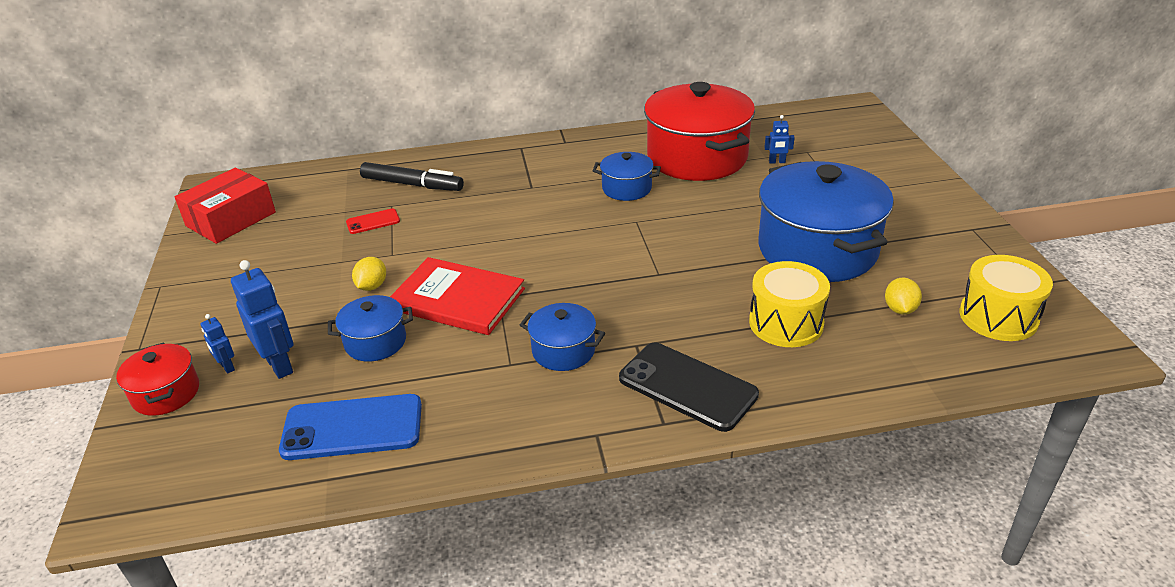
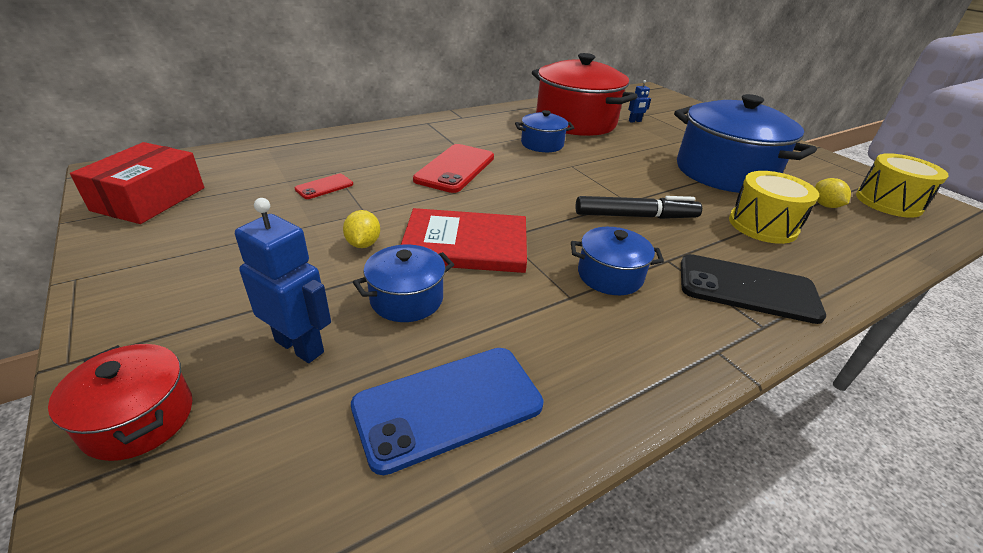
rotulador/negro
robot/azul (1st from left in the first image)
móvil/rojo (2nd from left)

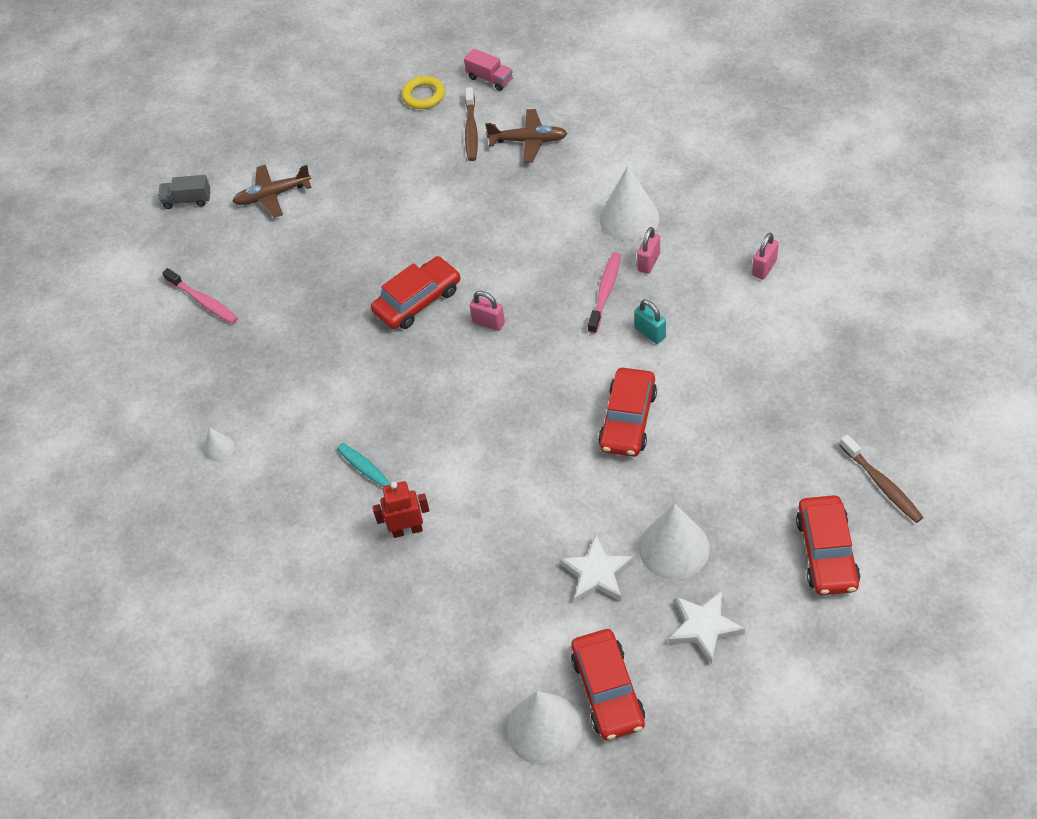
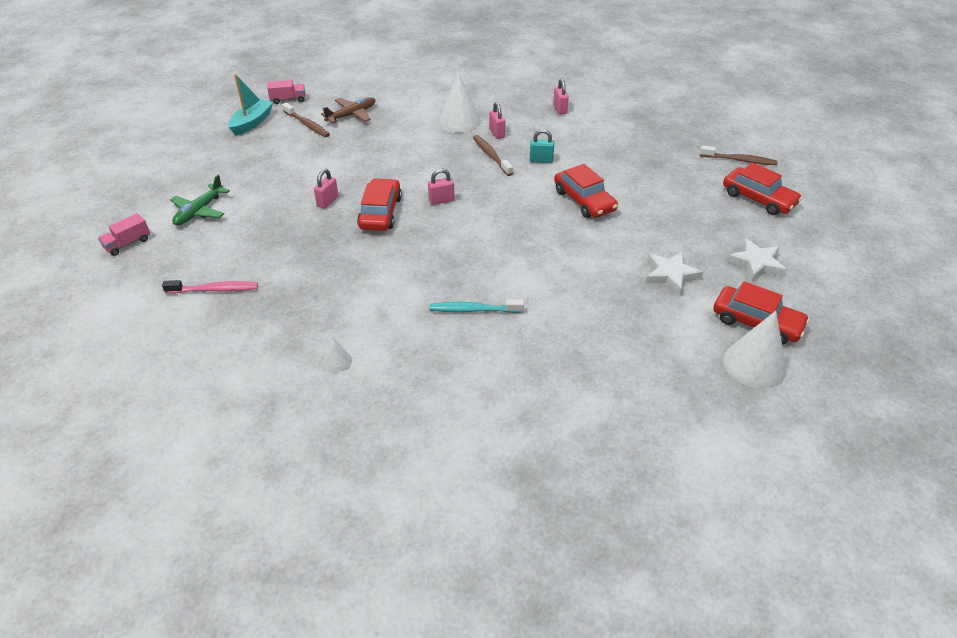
barco/turquesa
avión/verde
camión/rosa (1st from left)
cepillo de dientes/marrón (2nd from left)
robot/rojo
cono/blanco (4th from left in the first image)
candado/rosa (1st from left)

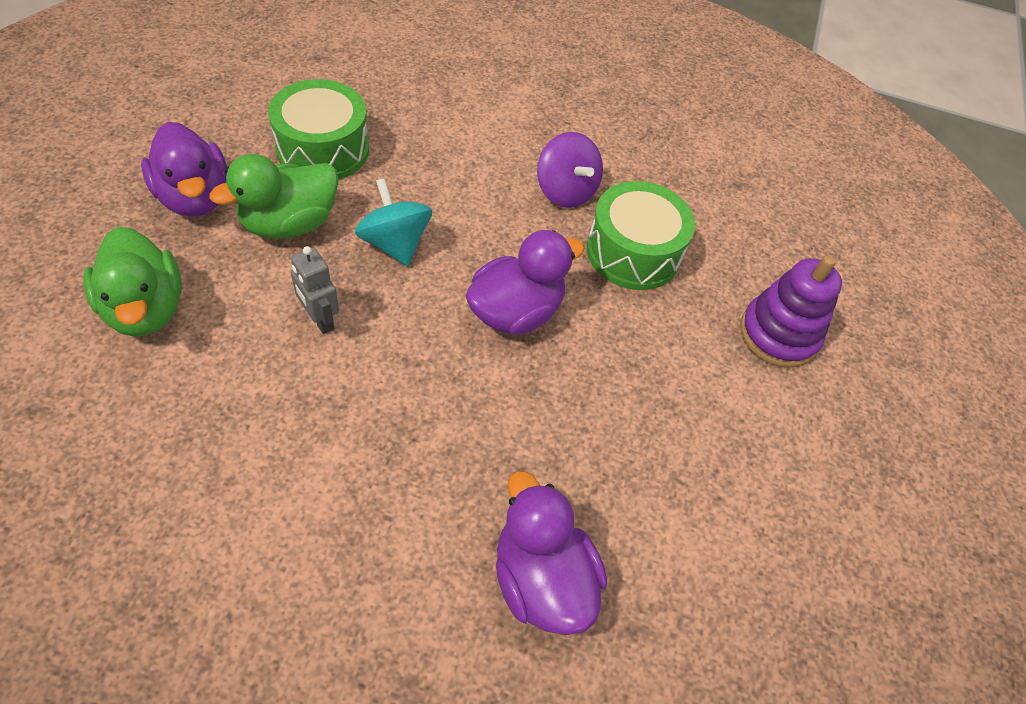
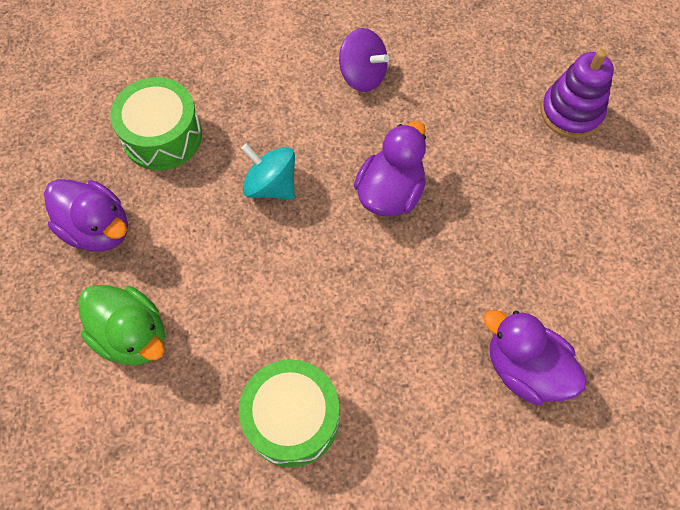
pato/verde (2nd from left in the first image)
tambor/verde (2nd from left)
robot/gris

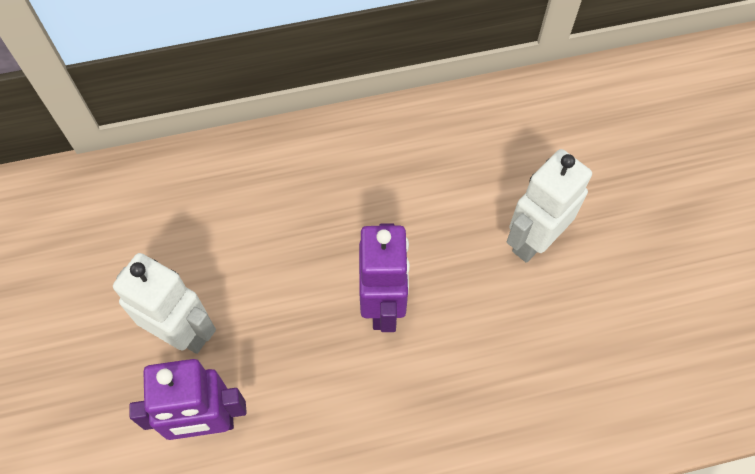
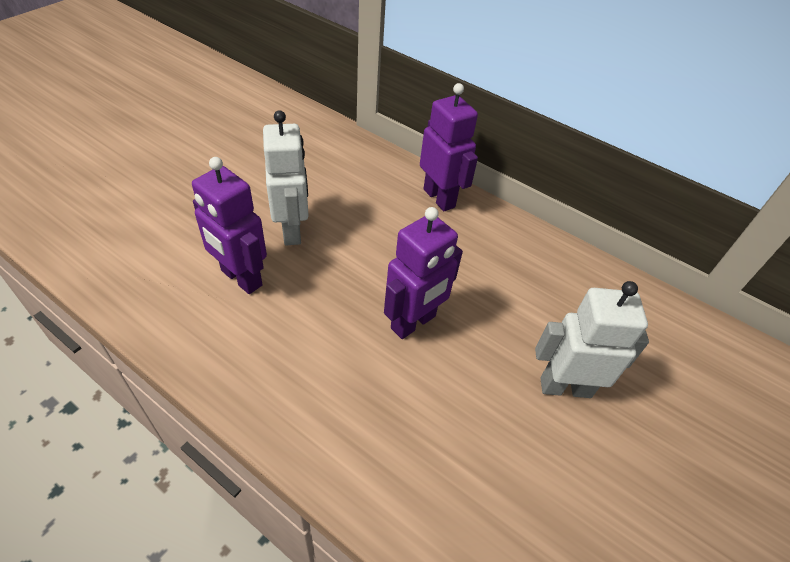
robot/morado (3rd from left)

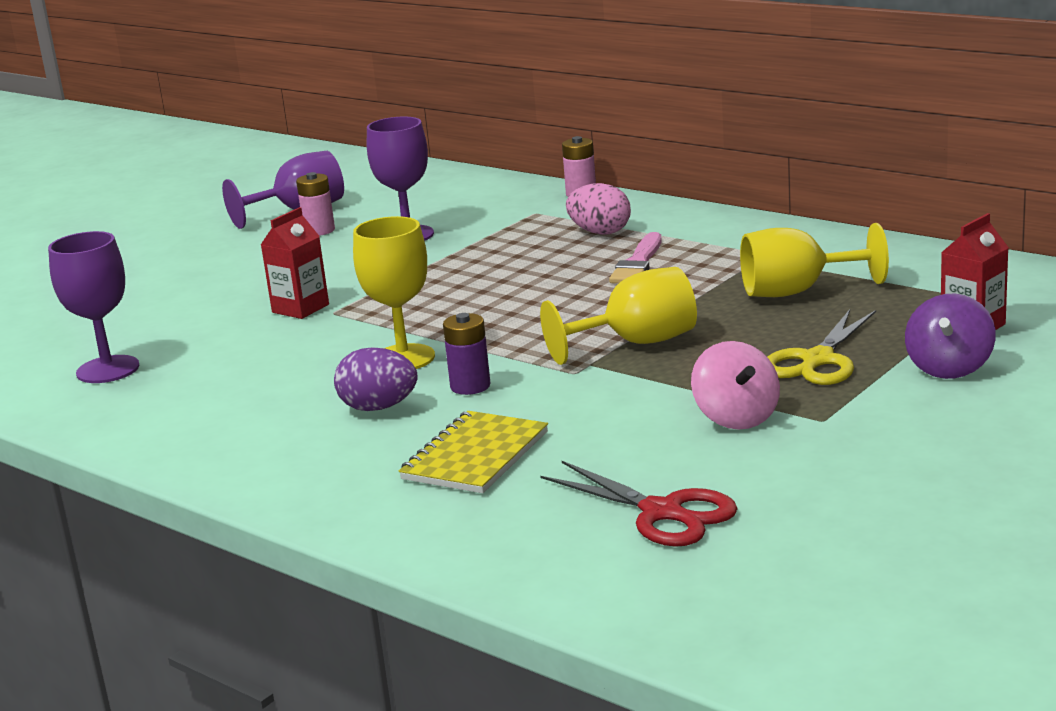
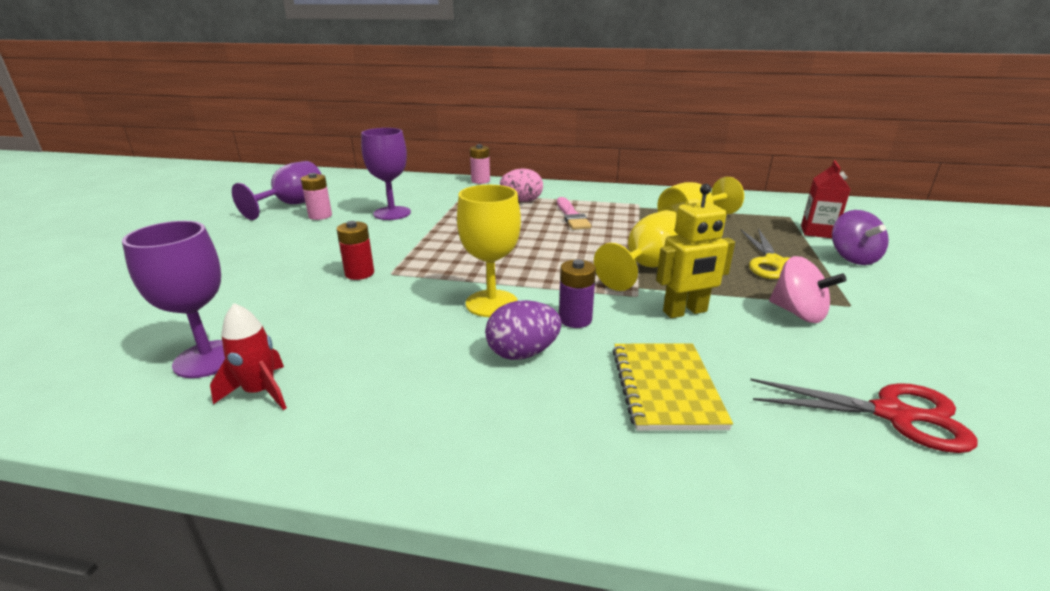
pila/rojo
robot/amarillo
cohete/rojo

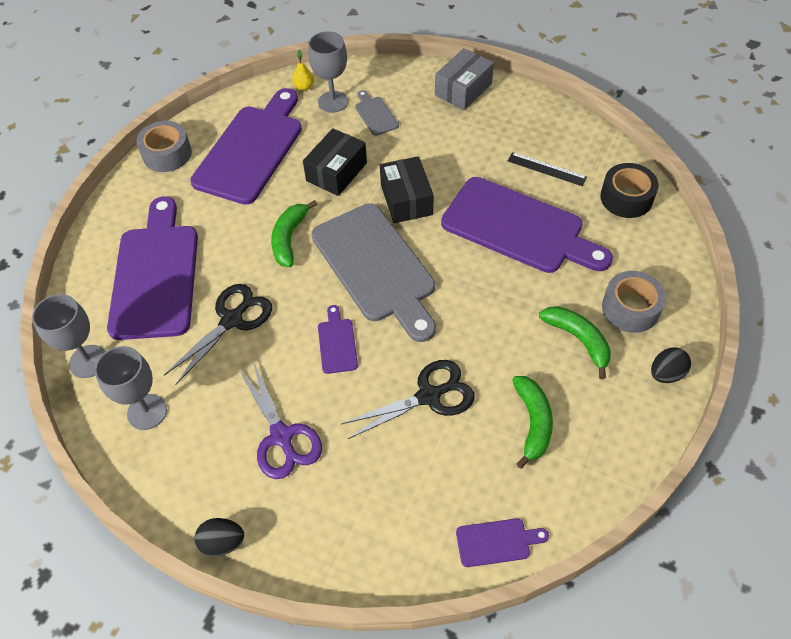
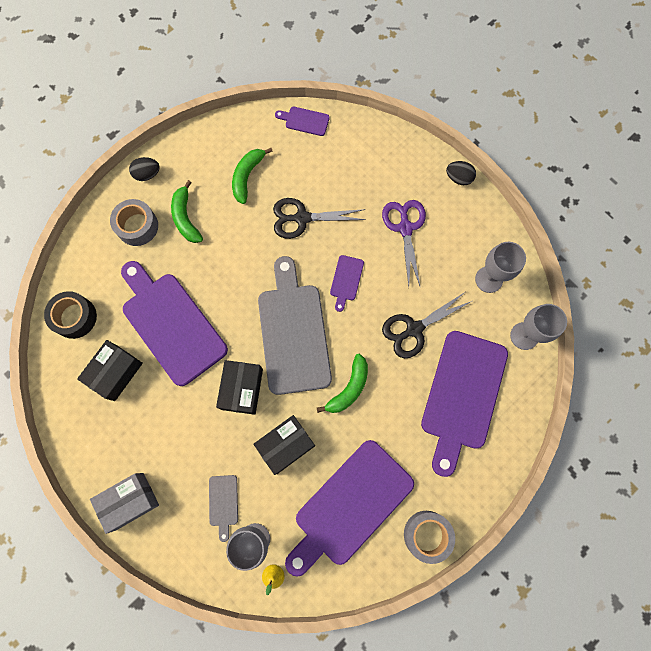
caja/negro (1st from left)

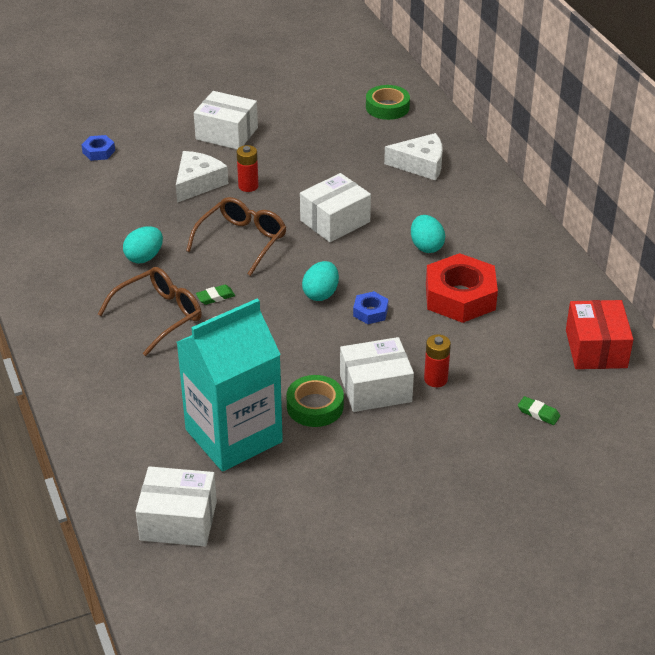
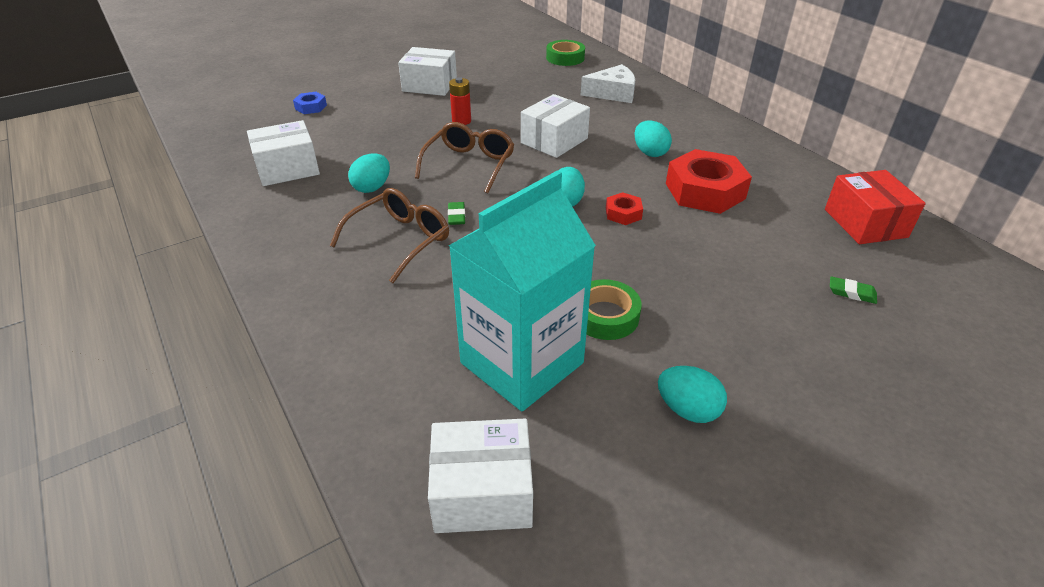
queso/blanco (1st from left in the first image)
goma de borrar/verde (1st from left)
tuerca/rojo (1st from left)
pila/rojo (2nd from left in the first image)
caja/blanco (1st from left)
huevo/turquesa (4th from left)

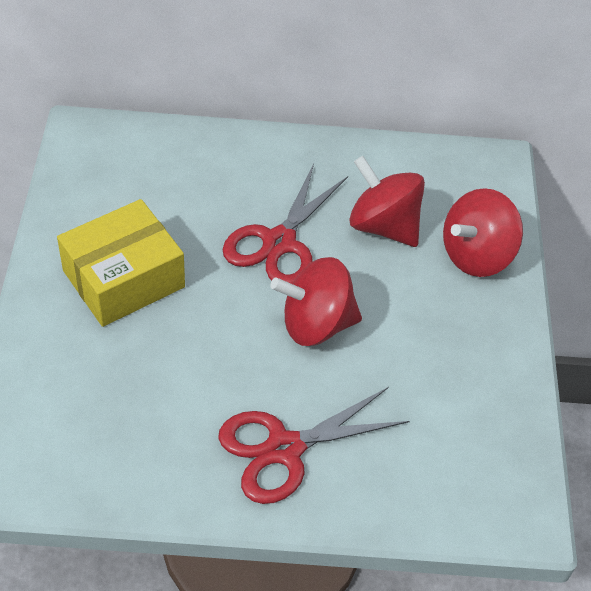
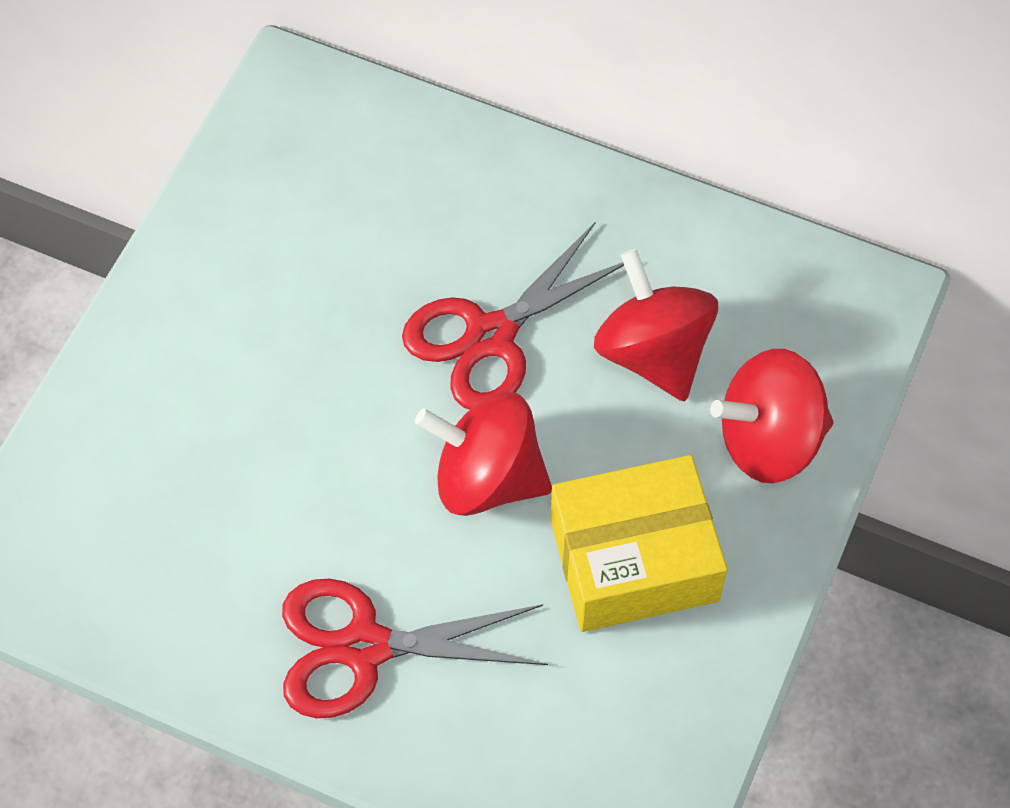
caja/amarillo

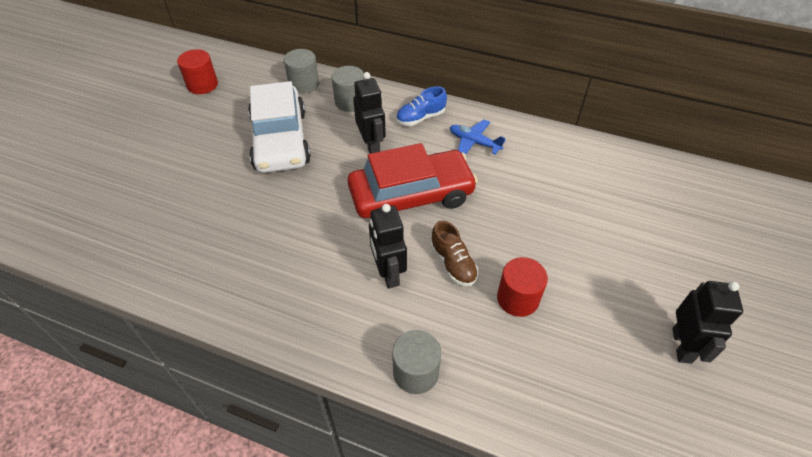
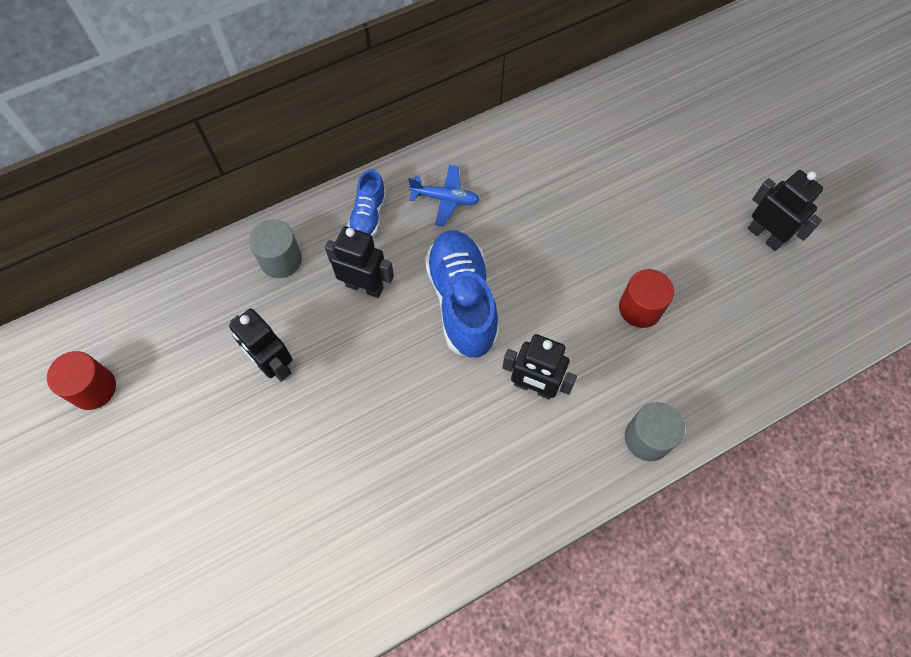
cilindro/gris (1st from left in the first image)
robot/negro (1st from left)
avión/azul
zapato/azul (2nd from left)
zapato/marrón

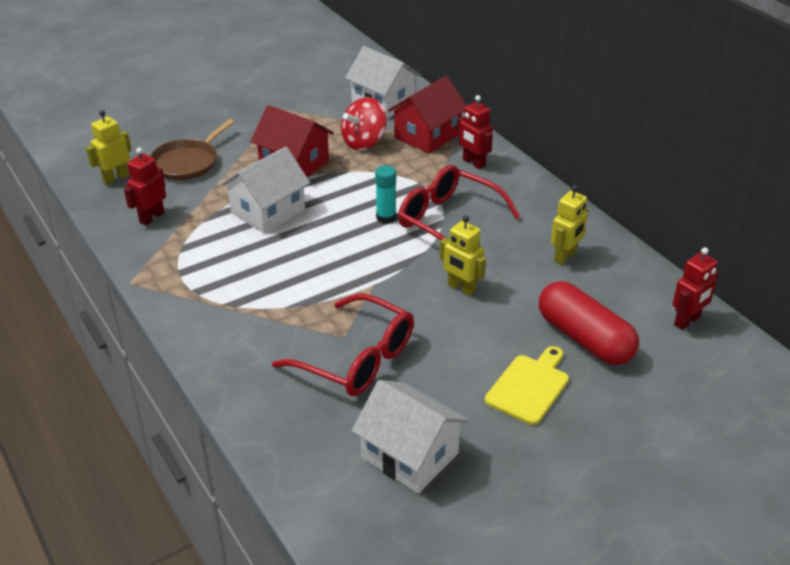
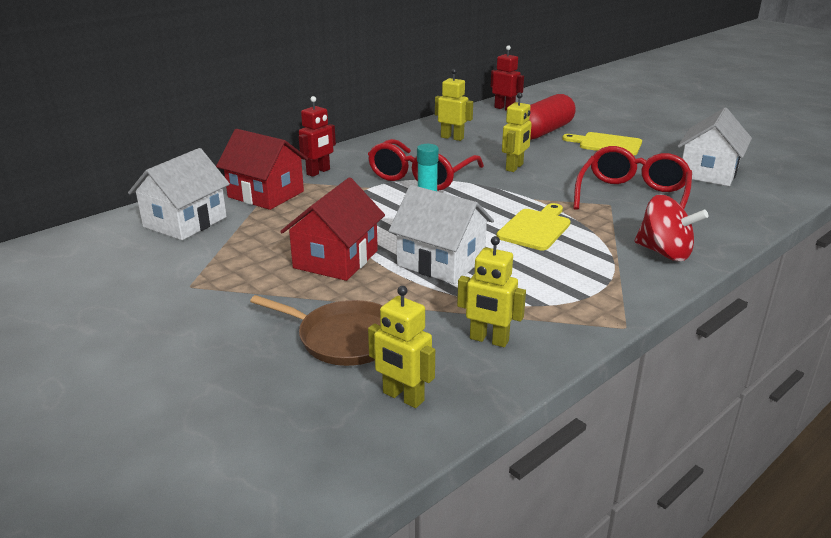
peonza/rojo
robot/amarillo (3rd from left)
tabla de cortar/amarillo (1st from left)

